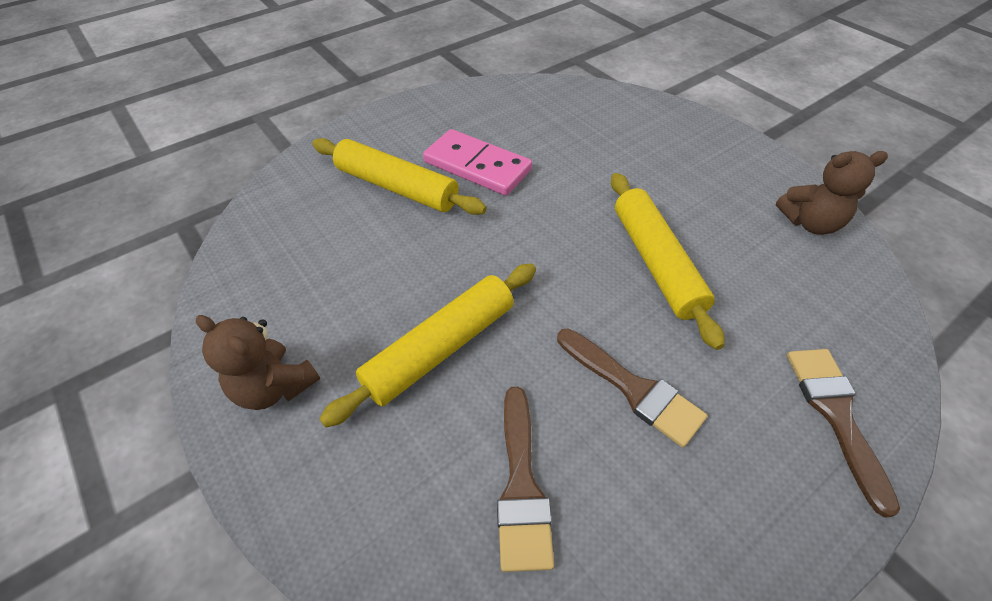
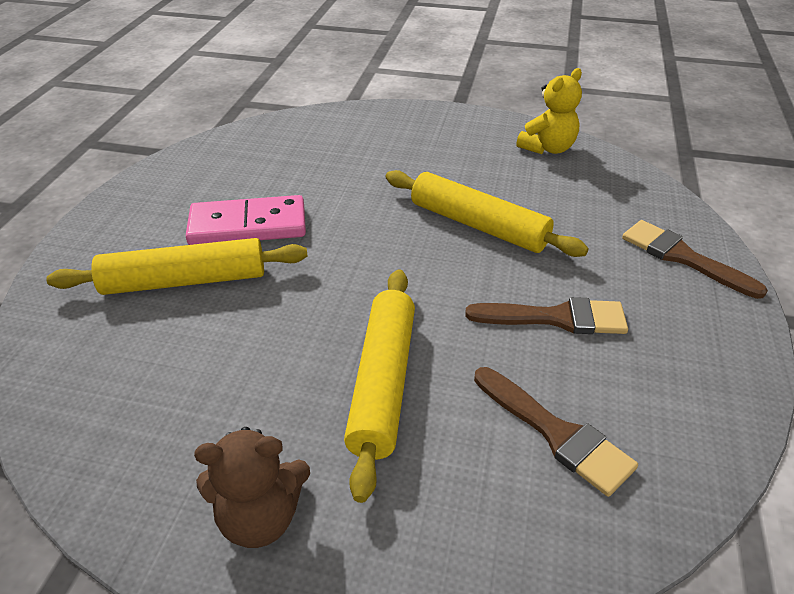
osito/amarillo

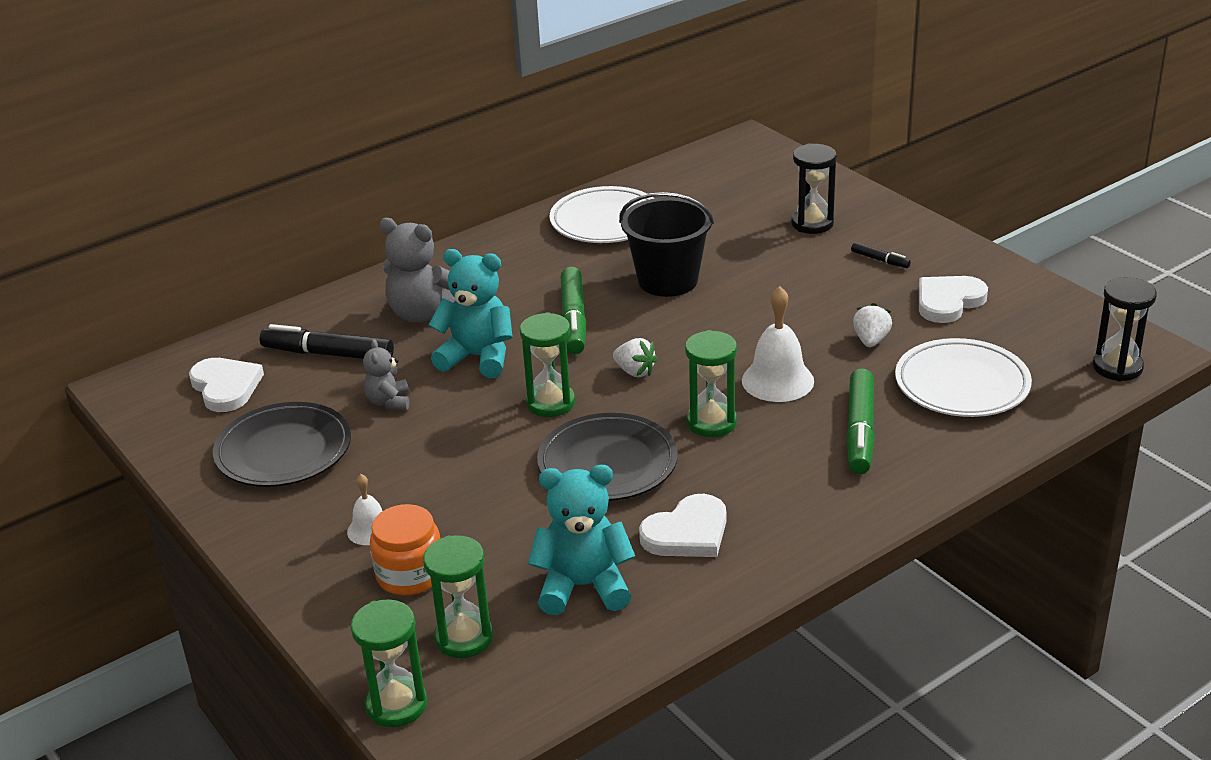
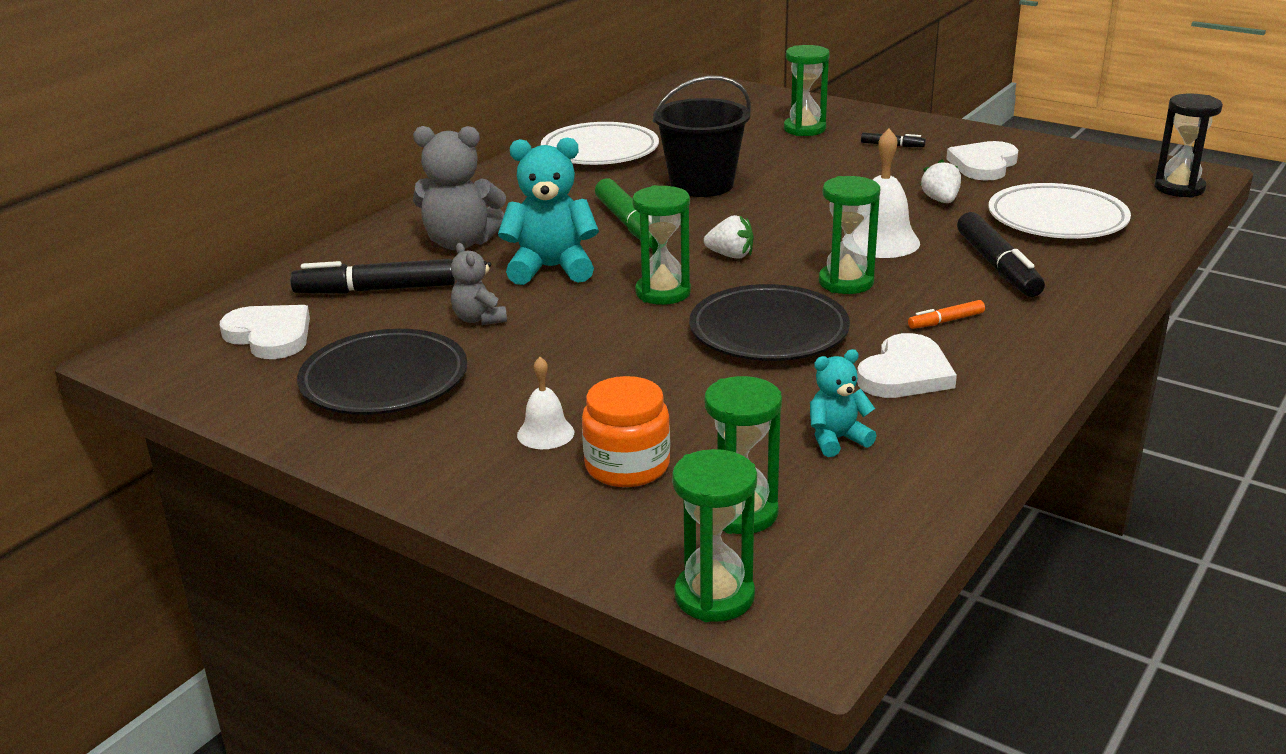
reloj de arena/verde (4th from left)
rotulador/negro (3rd from left)
osito/turquesa (2nd from left)
rotulador/naranja

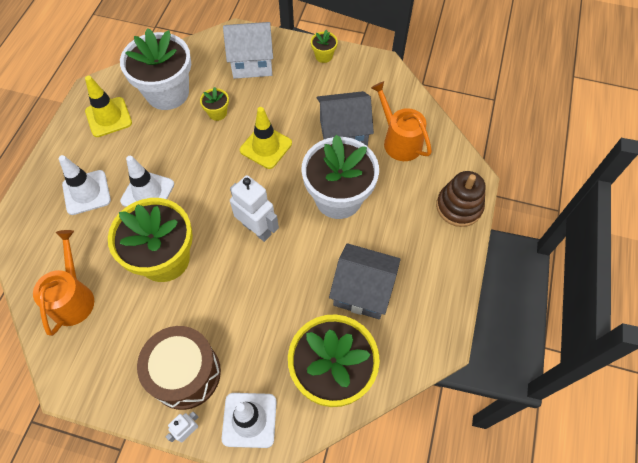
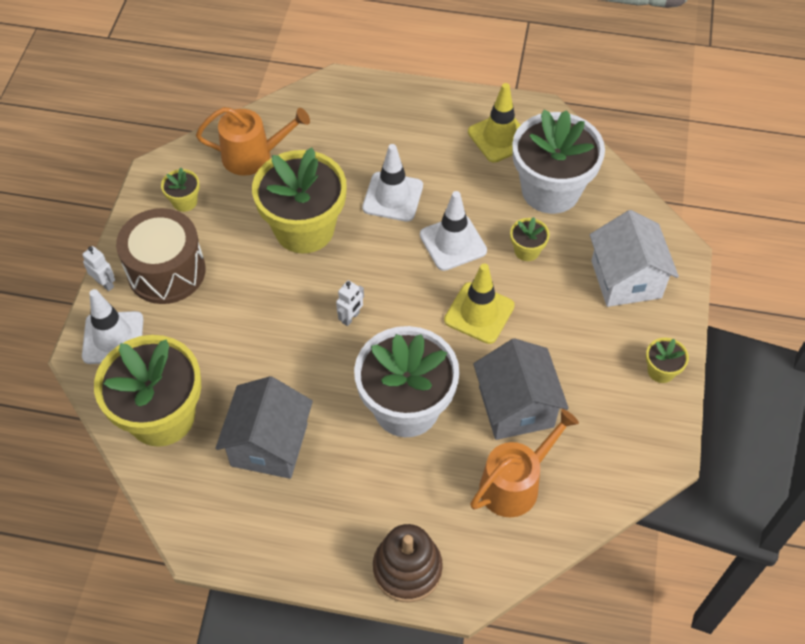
cono de tráfico/blanco (3rd from left)
robot/blanco (2nd from left)
maceta/amarillo (2nd from left)

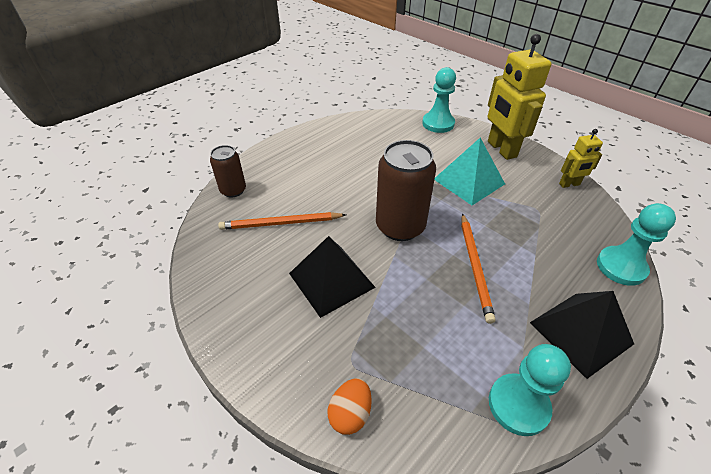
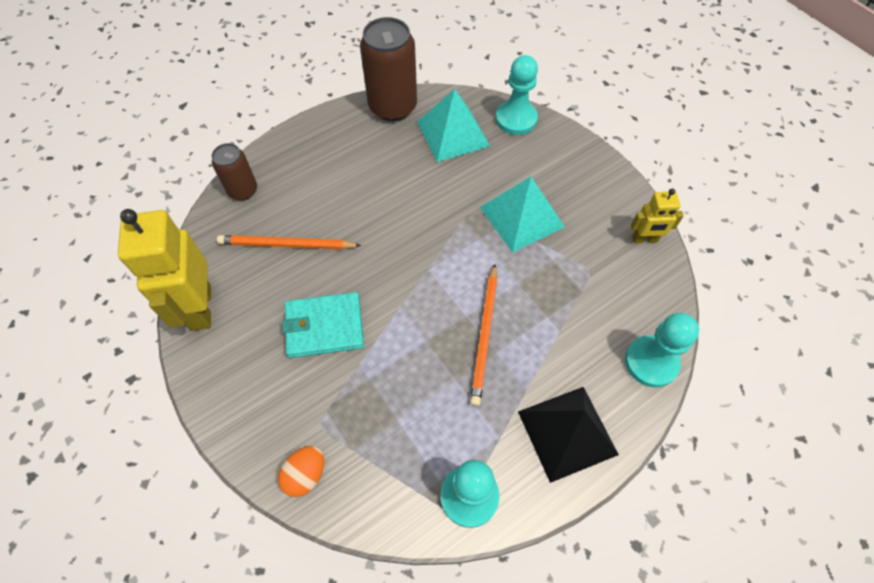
robot/amarillo (1st from left)
lata/marrón (2nd from left)
cartera/turquesa
pirámide/turquesa (1st from left)

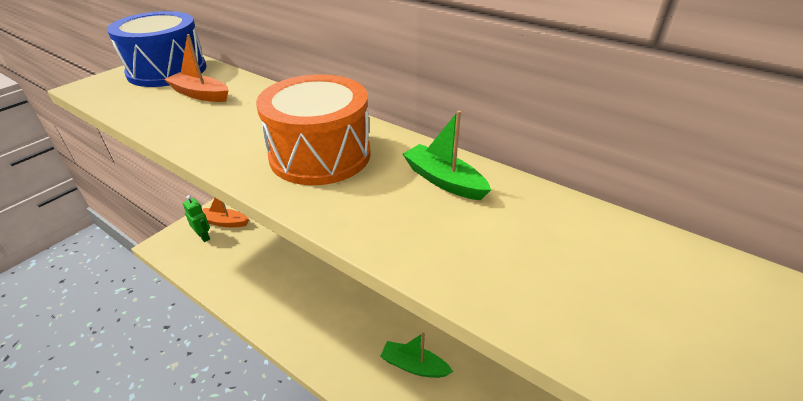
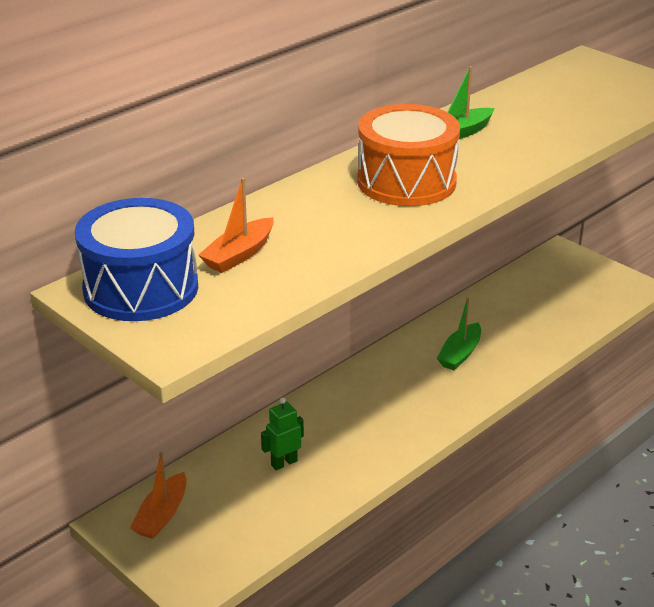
robot/verde

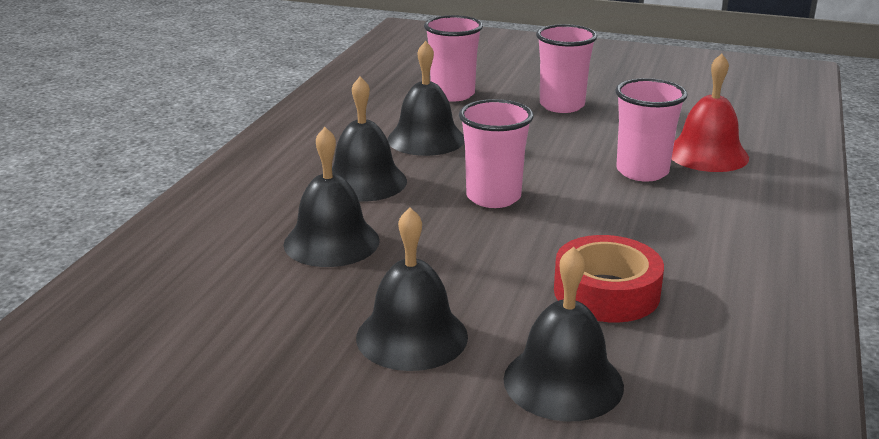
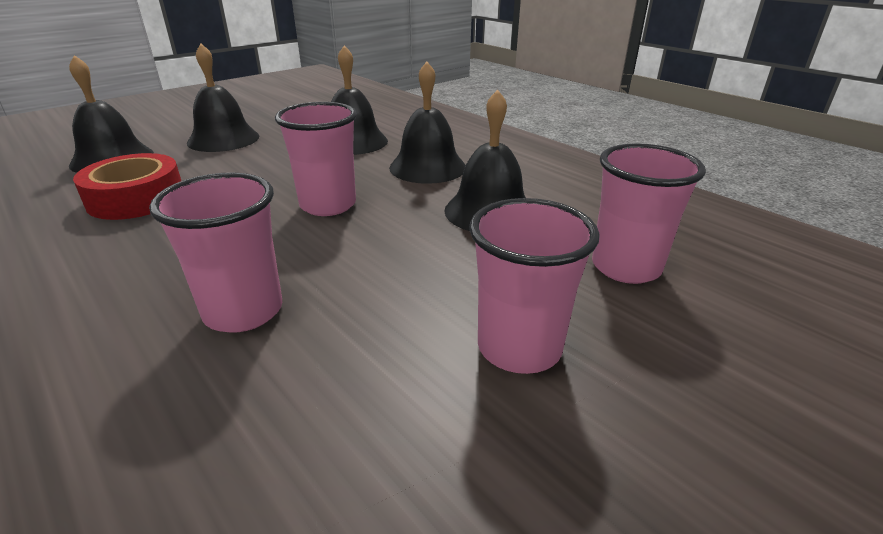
campana/rojo

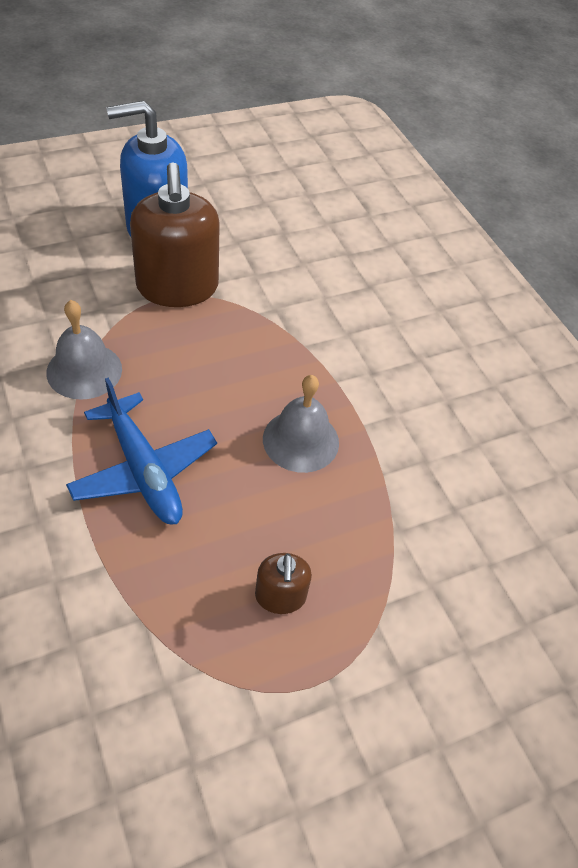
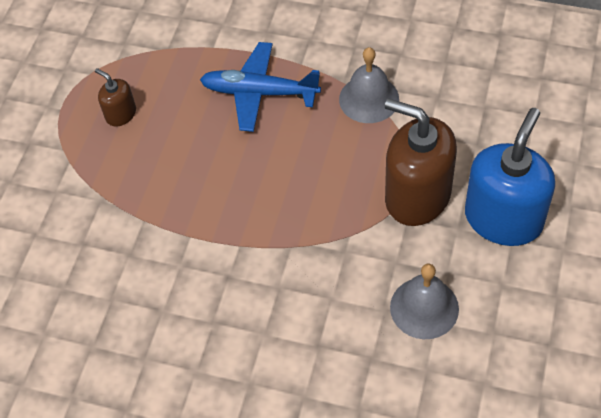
campana/gris (2nd from left)

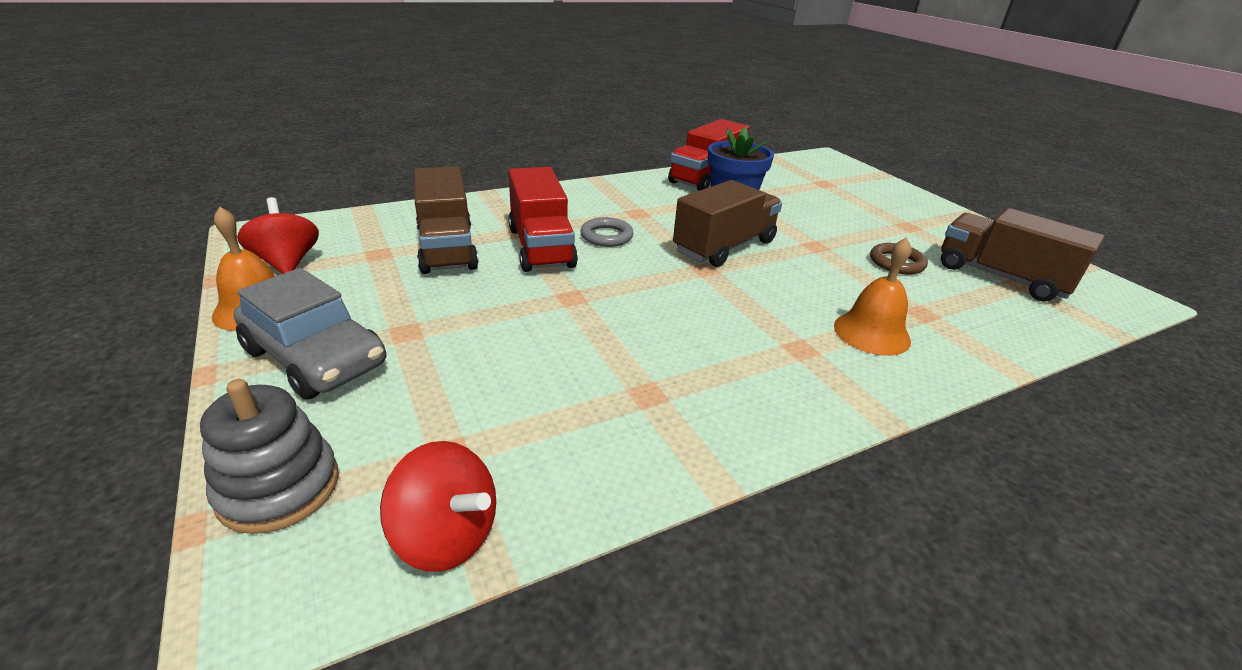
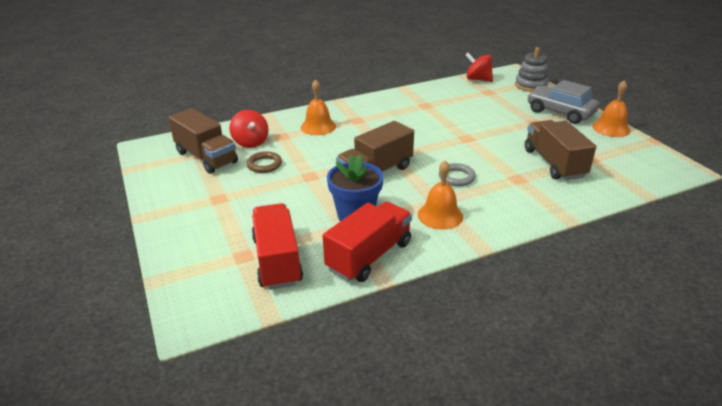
camión/rojo (1st from left)
peonza/rojo (1st from left)
campana/naranja (2nd from left)

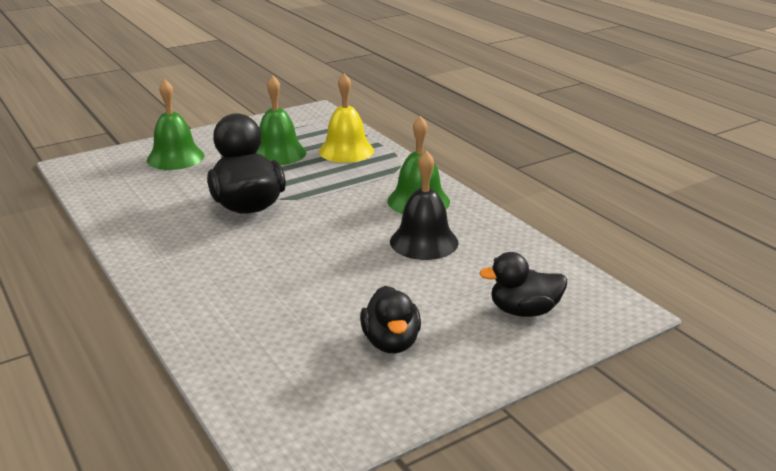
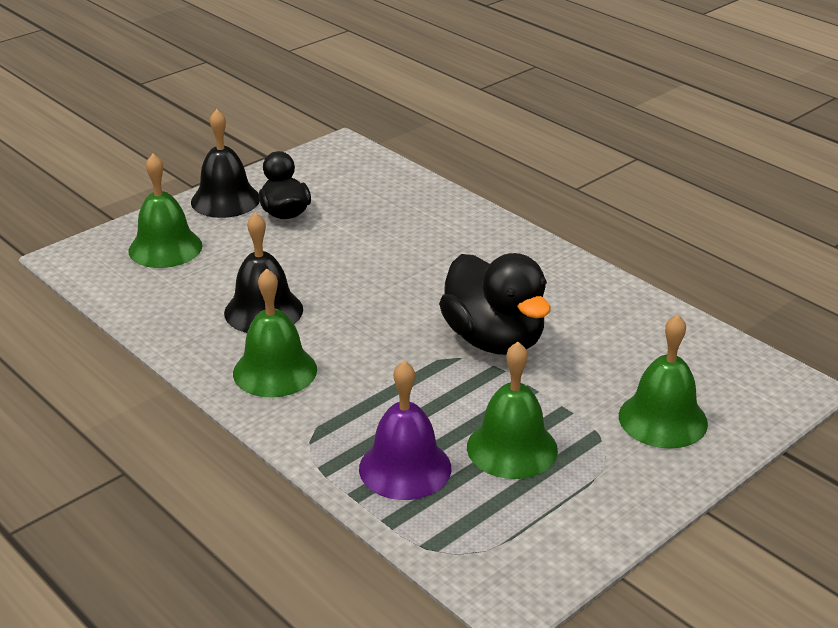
campana/morado
campana/verde (1st from left)
campana/negro (1st from left)

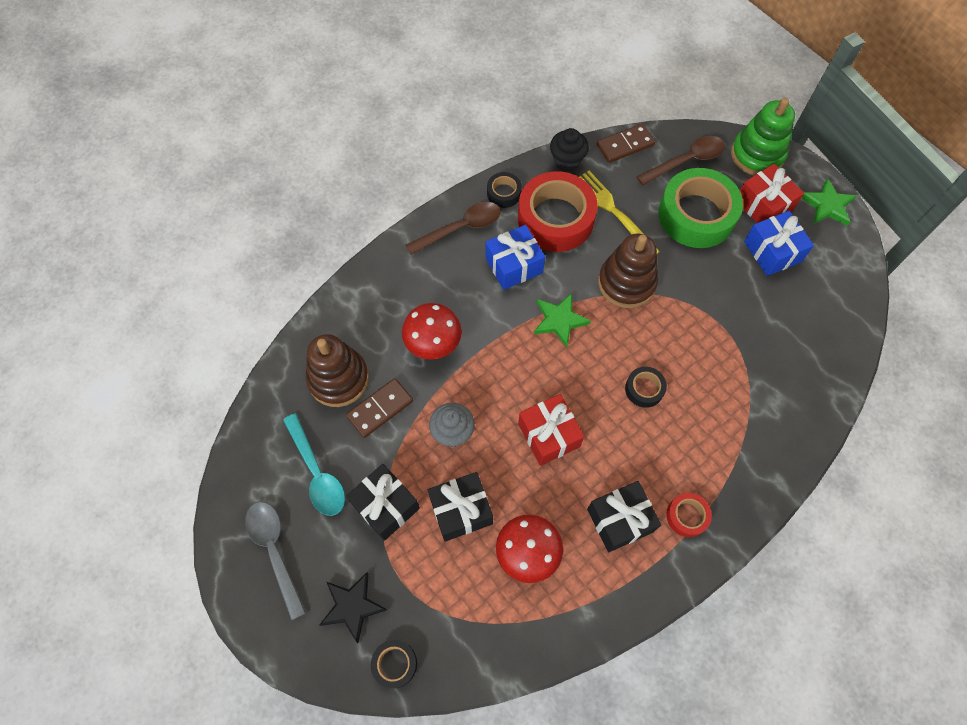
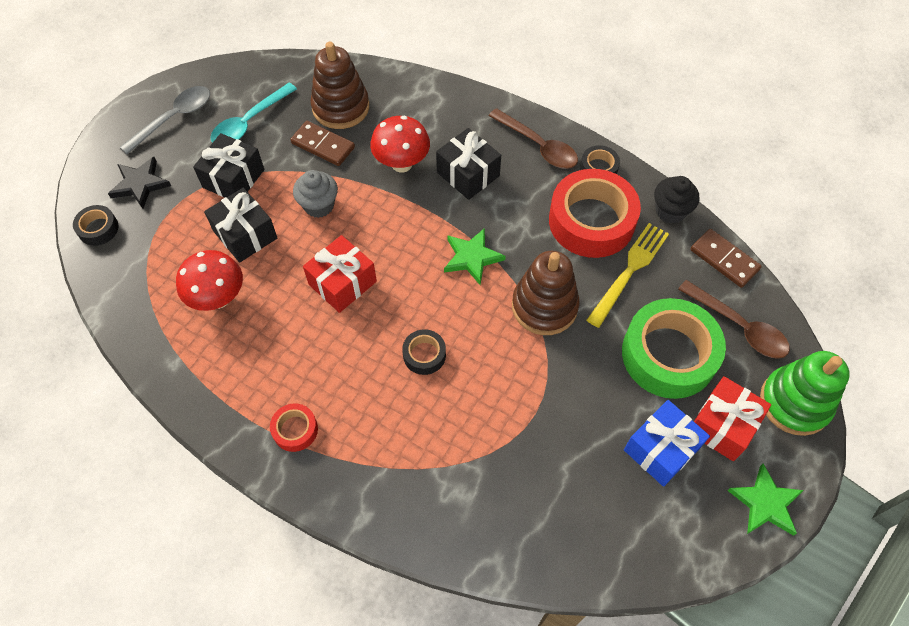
regalo/azul (1st from left in the first image)
regalo/negro (3rd from left)

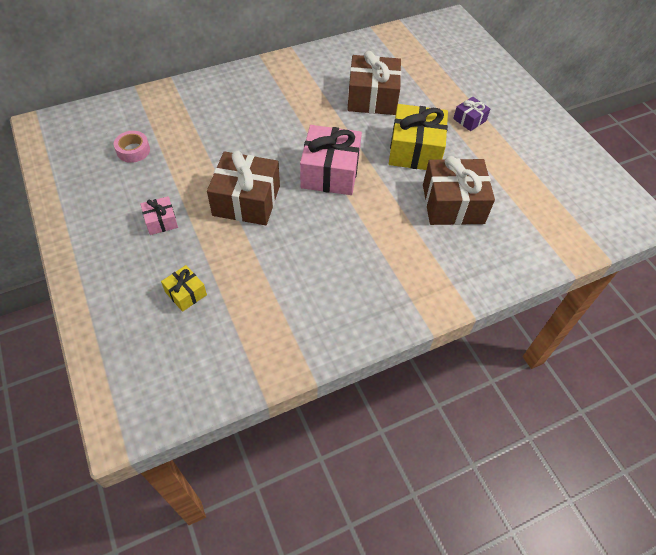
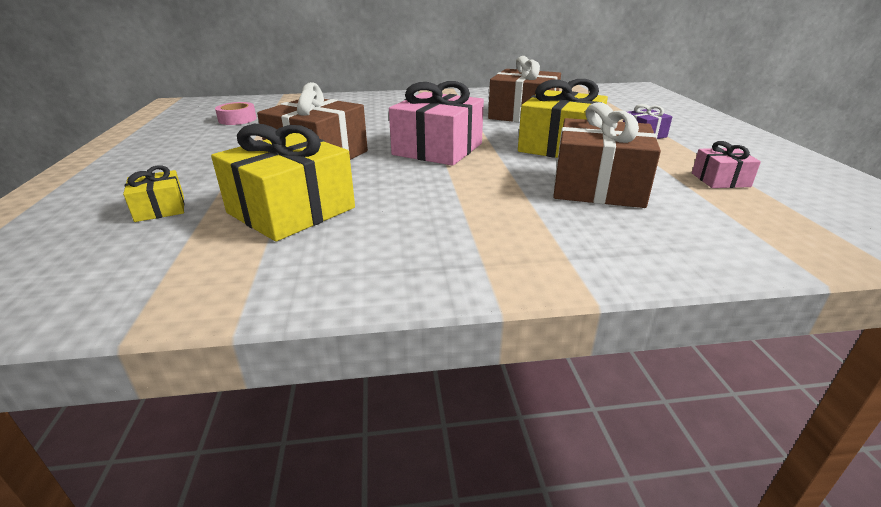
regalo/rosa (2nd from left)
regalo/amarillo (2nd from left)

